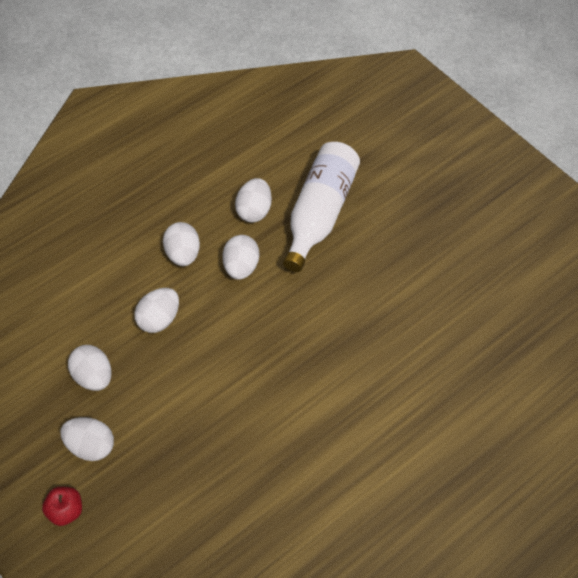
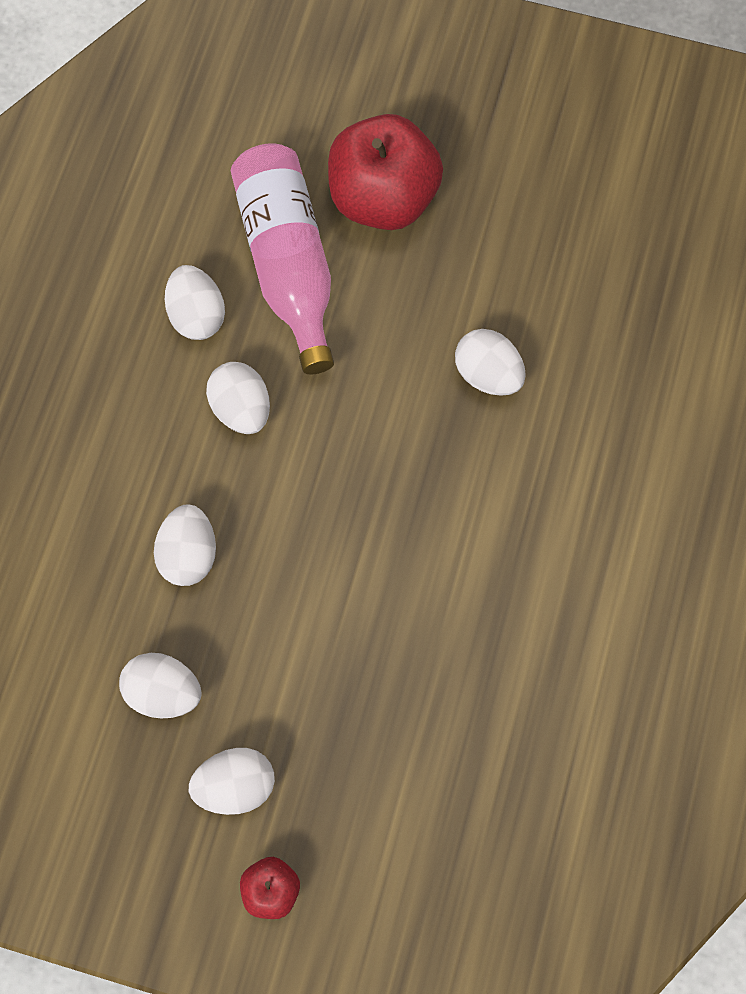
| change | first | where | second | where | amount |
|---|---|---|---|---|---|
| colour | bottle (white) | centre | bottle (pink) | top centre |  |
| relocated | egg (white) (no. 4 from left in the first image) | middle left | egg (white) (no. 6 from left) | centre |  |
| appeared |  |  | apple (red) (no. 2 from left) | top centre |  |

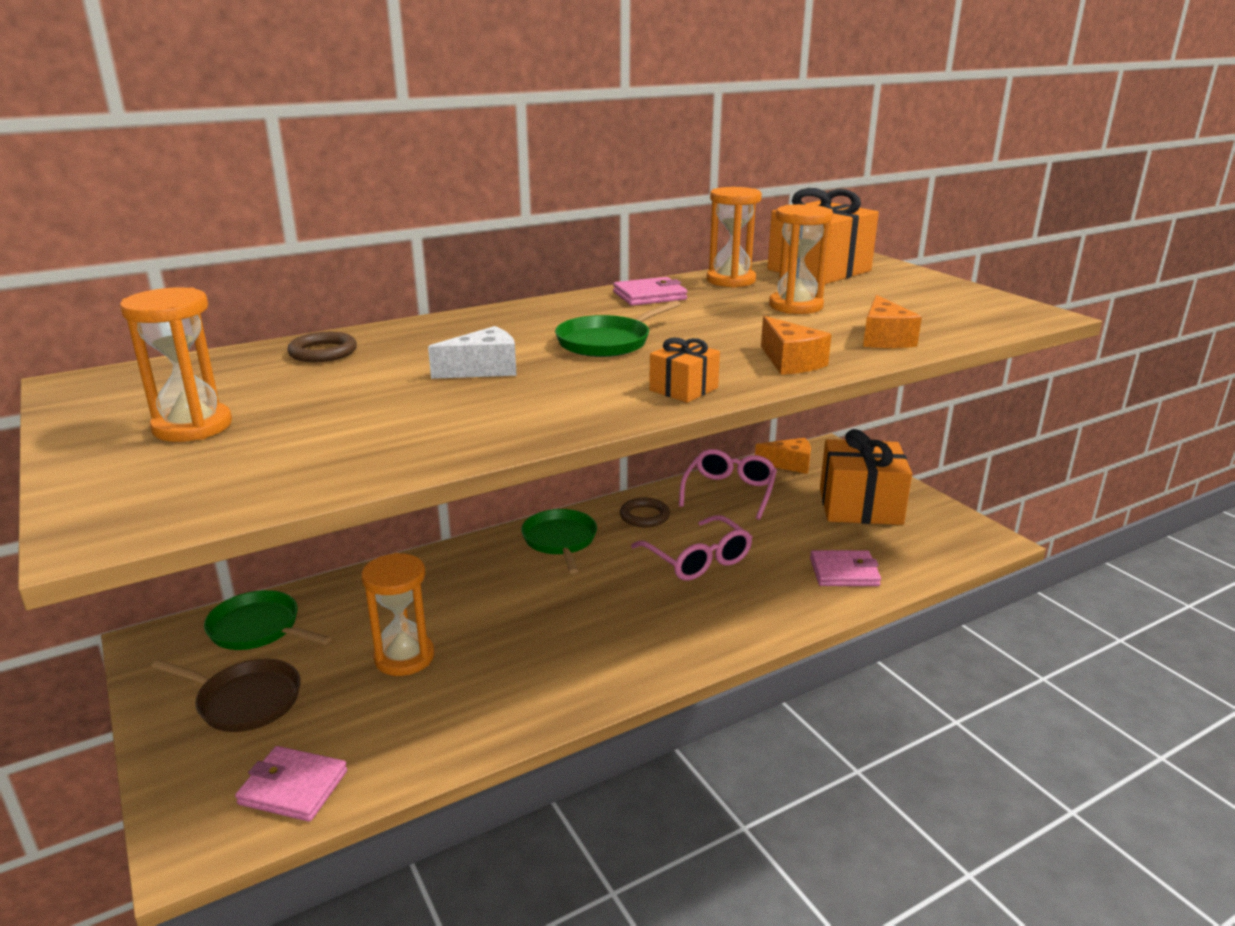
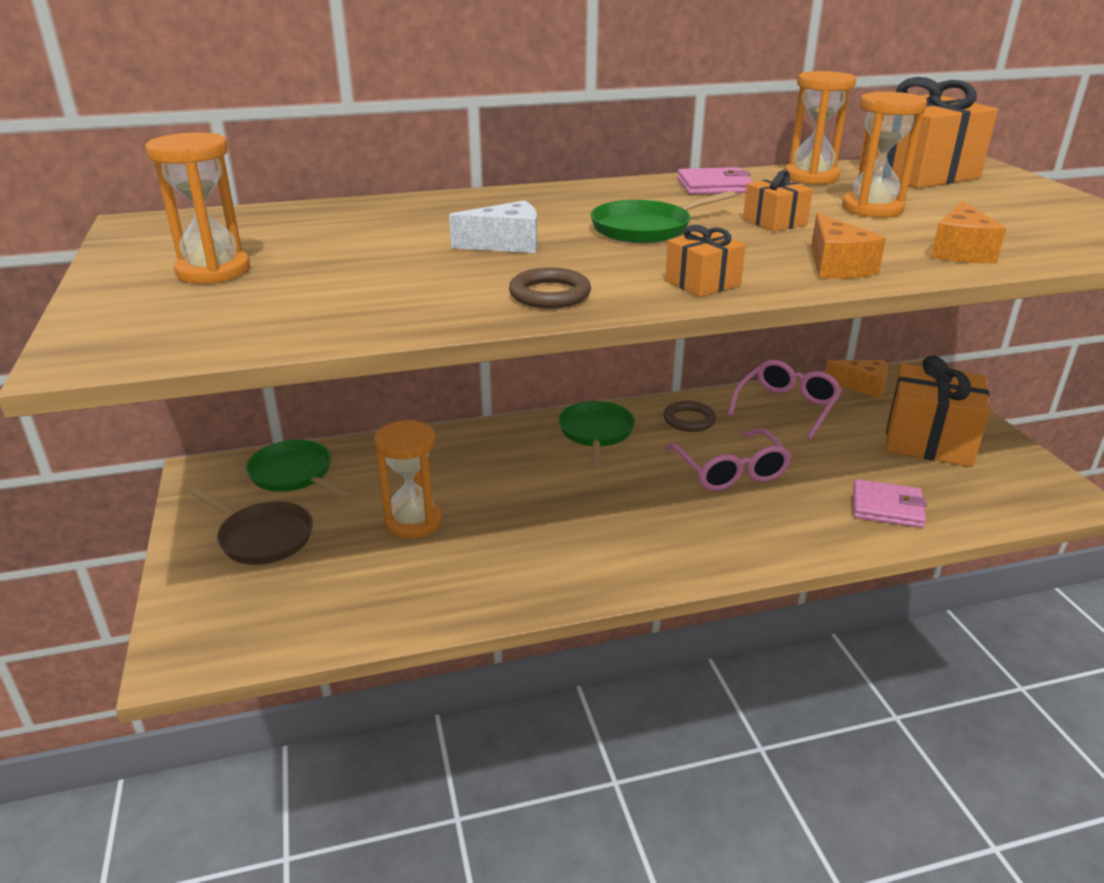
| change | first | where | second | where | amount |
|---|---|---|---|---|---|
| relocated | ring (brown) (no. 1 from left) | middle left |  | top centre |  |
| missing | wallet (pink) (no. 1 from left) | bottom left |  |  |  |
| appeared |  |  | gift (orange) (no. 2 from left) | top right |  |

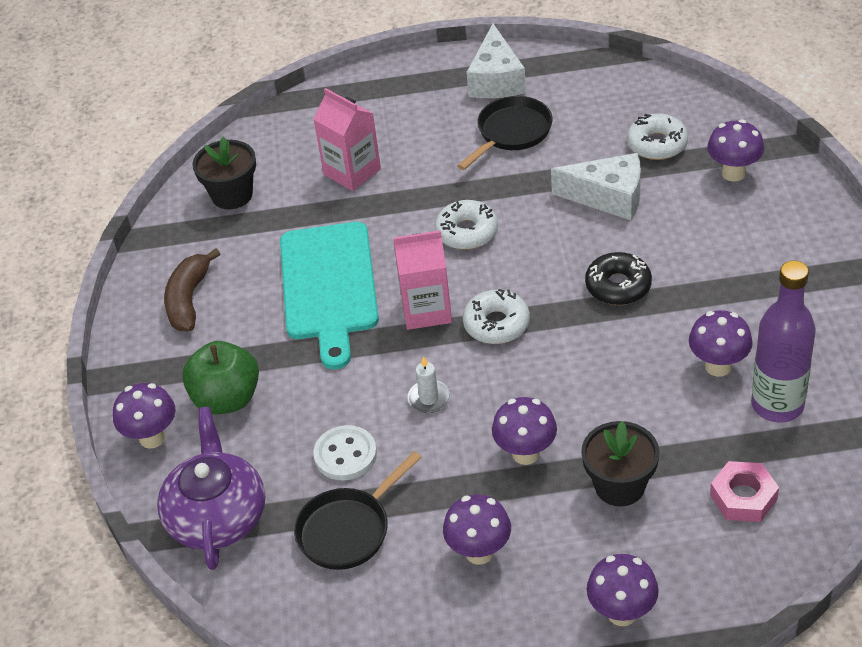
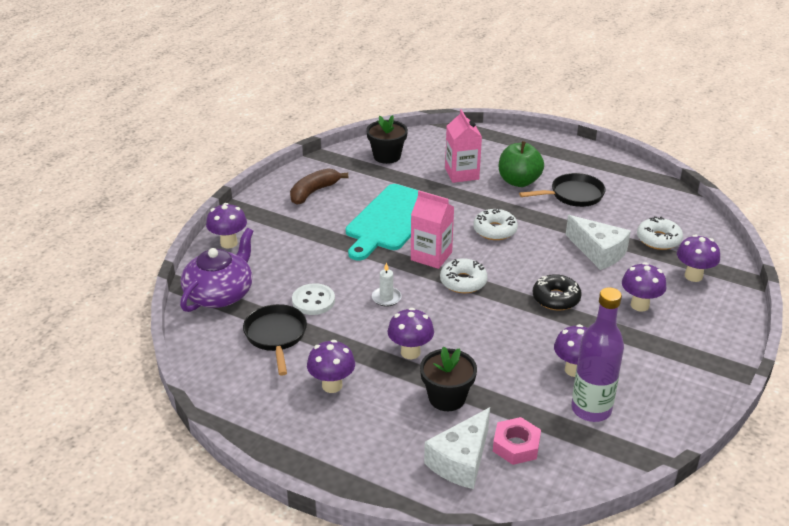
| change | first | where | second | where | amount |
|---|---|---|---|---|---|
| relocated | cheese (white) (no. 1 from left) | top centre |  | bottom centre |  |
| relocated | apple (green) | middle left |  | top centre |  |
| spun | pan (black) (no. 1 from left) | bottom centre |  | centre | 90 degrees clockwise |
| relocated | mushroom (purple) (no. 4 from left in the first image) | bottom right | mushroom (purple) (no. 5 from left) | middle right |  |

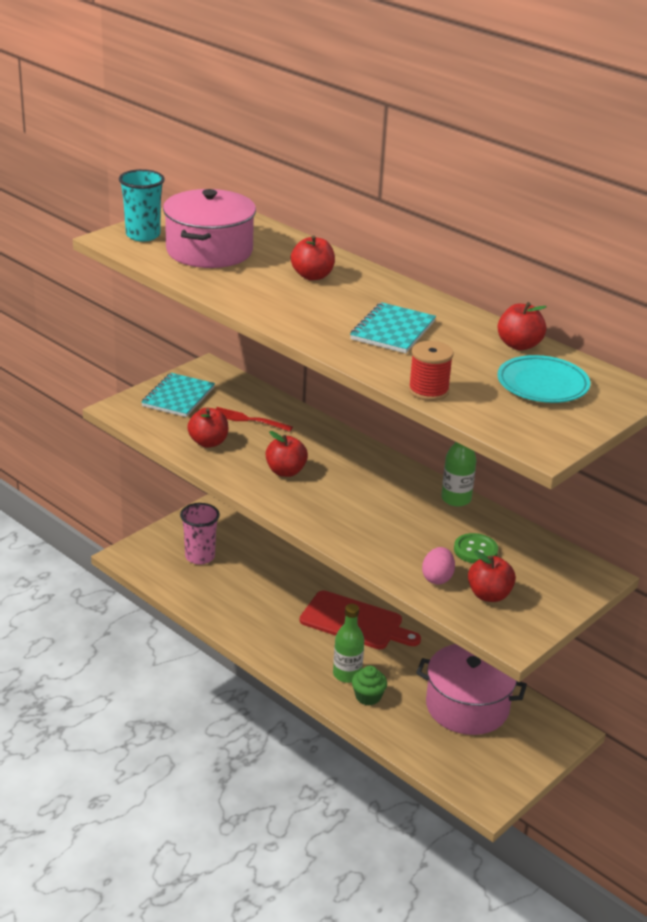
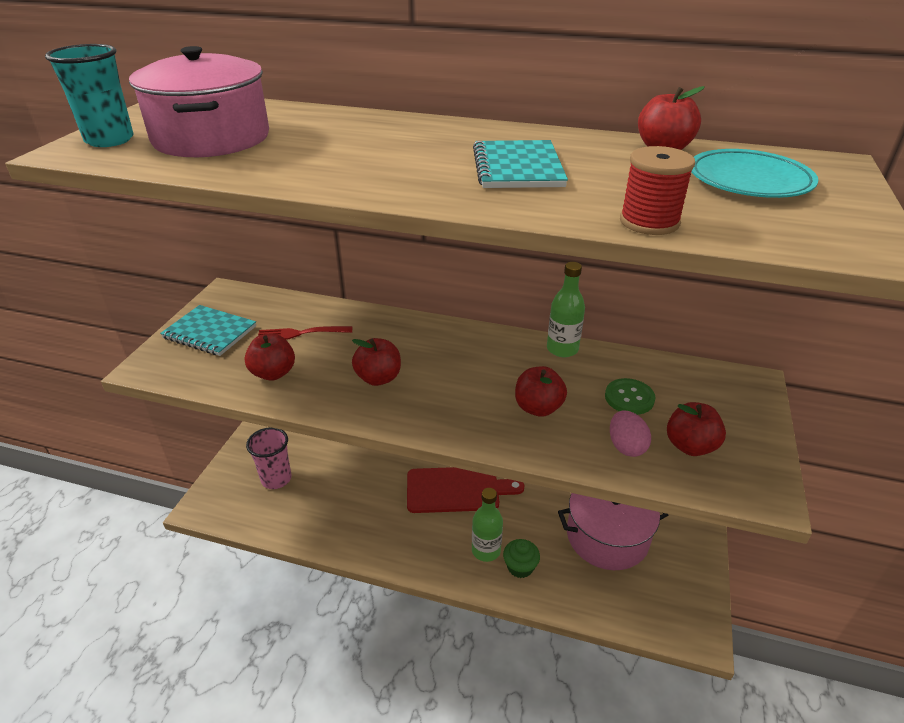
| change | first | where | second | where | amount |
|---|---|---|---|---|---|
| relocated | apple (red) (no. 3 from left) | top centre |  | centre |  |
| spun | notebook (turquoise) (no. 1 from left) | middle left |  | middle left | 60 degrees counterclockwise |

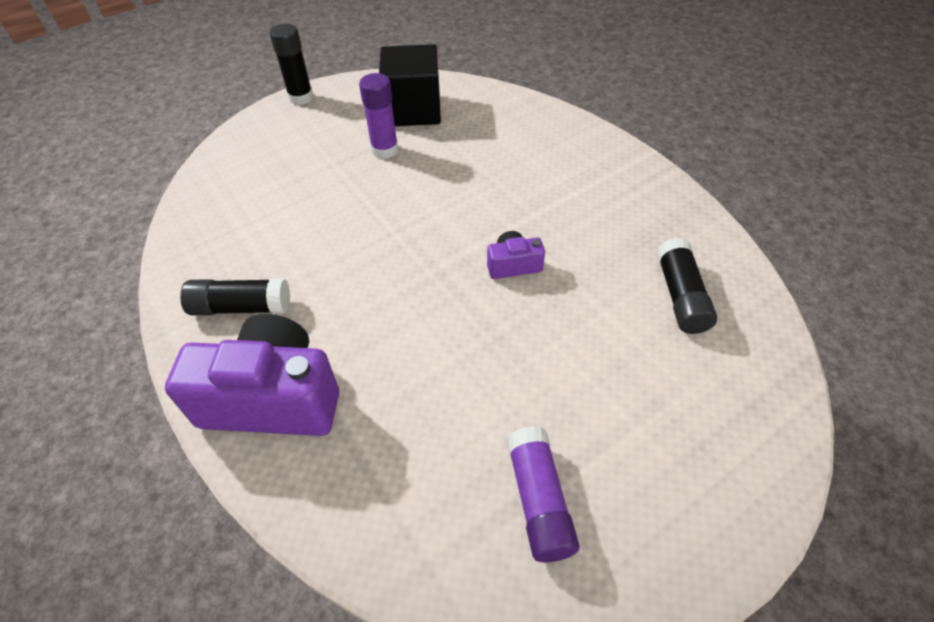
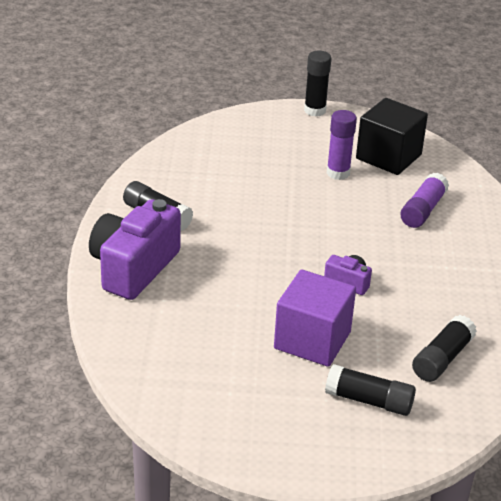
| change | first | where | second | where | amount |
|---|---|---|---|---|---|
| spun | camera (purple) (no. 1 from left) | middle left |  | middle left | 105 degrees counterclockwise |
| relocated | glue stick (purple) (no. 2 from left) | bottom centre |  | middle right |  |
| appeared |  |  | cube (purple) | centre |  |
| appeared |  |  | glue stick (black) (no. 3 from left) | bottom right |  |

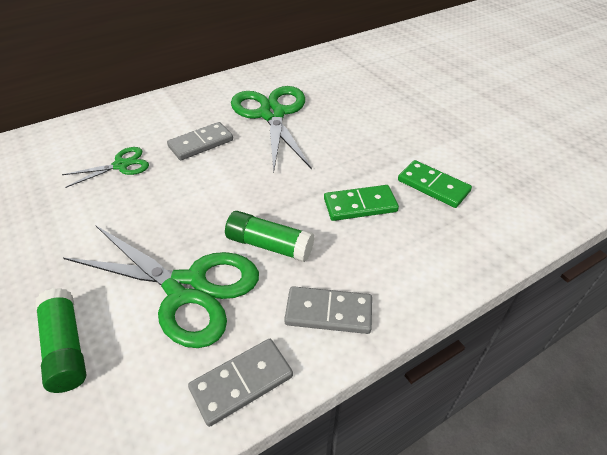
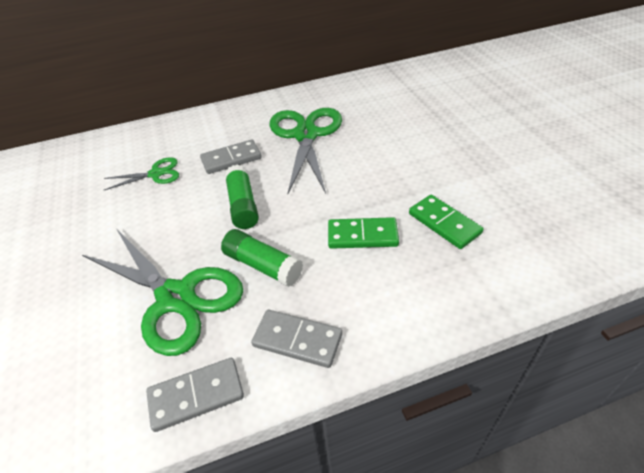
| change | first | where | second | where | amount |
|---|---|---|---|---|---|
| relocated | glue stick (green) (no. 1 from left) | bottom left |  | centre |  |

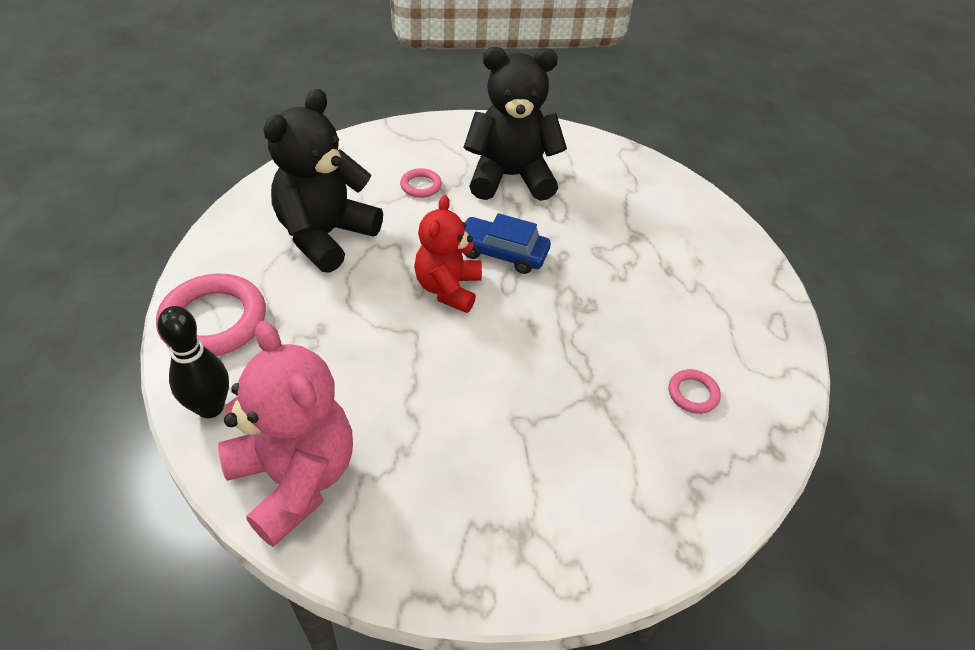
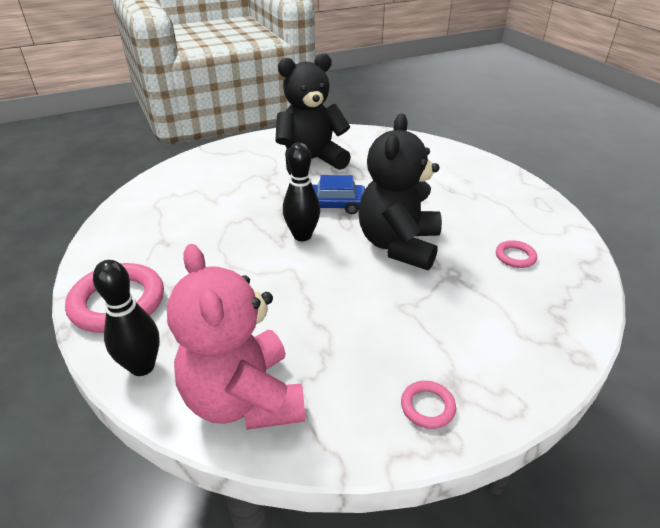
| change | first | where | second | where | amount |
|---|---|---|---|---|---|
| relocated | teddy bear (black) (no. 1 from left in the first image) | top left | teddy bear (black) (no. 2 from left) | centre |  |
| relocated | ring (pink) (no. 2 from left) | top centre |  | bottom centre |  |
| exchanged | teddy bear (red) | centre | bowling pin (black) (no. 2 from left) | centre |  |
| spun | teddy bear (pink) | bottom left |  | centre | 150 degrees counterclockwise |

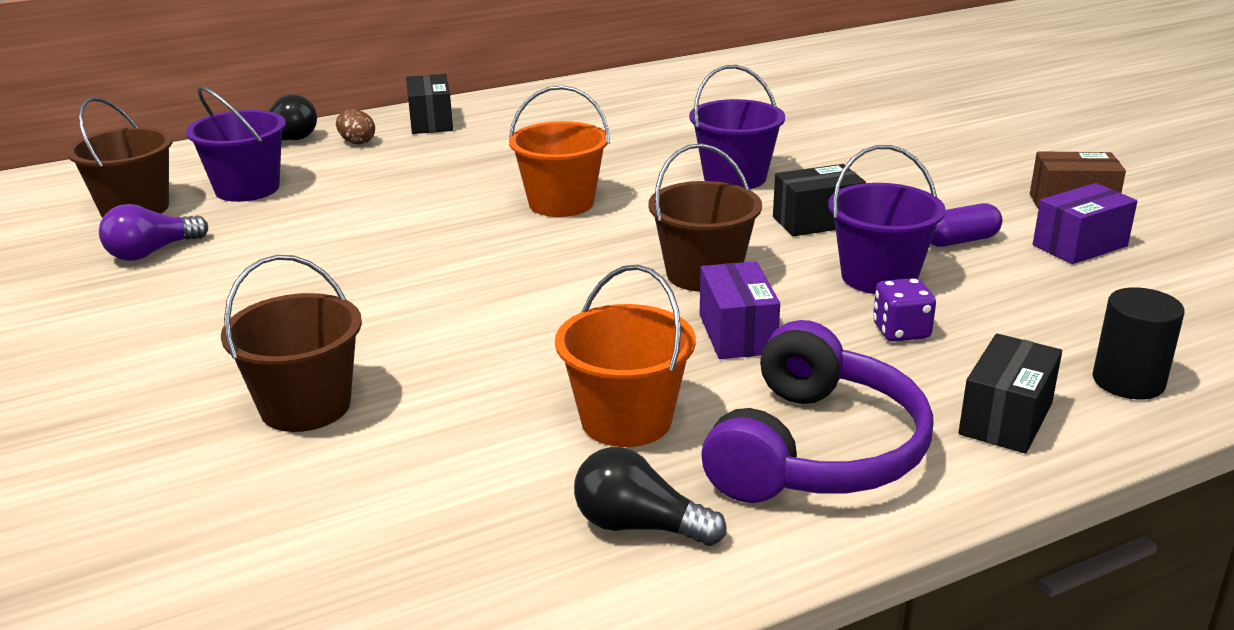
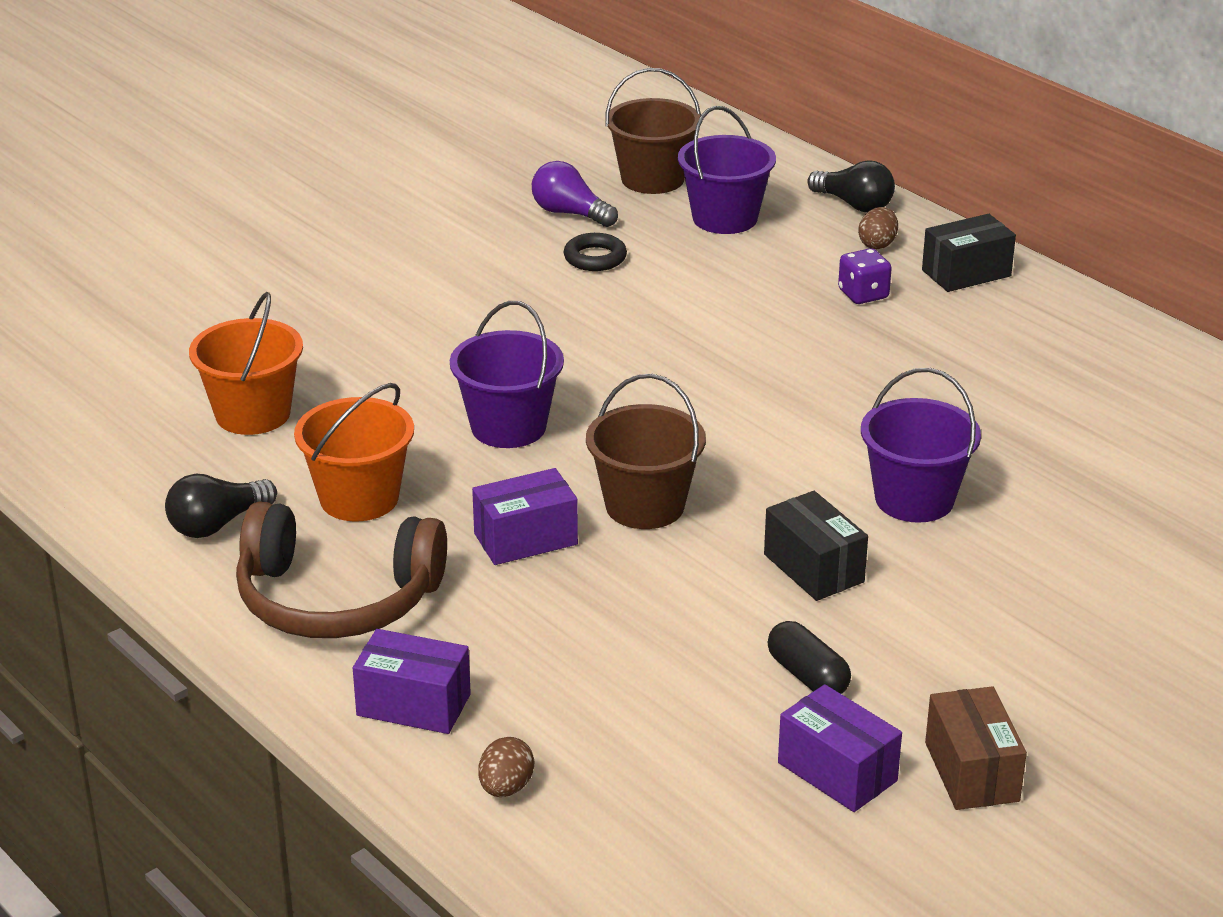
| change | first | where | second | where | amount |
|---|---|---|---|---|---|
| relocated | bucket (orange) (no. 1 from left) | top centre |  | middle left |  |
| relocated | bucket (purple) (no. 3 from left in the first image) | middle right | bucket (purple) (no. 1 from left) | centre |  |
| colour | capsule (purple) | middle right | capsule (black) | bottom centre |  |
| missing | bucket (brown) (no. 2 from left) | middle left |  |  |  |
| relocated | dice (purple) | middle right |  | top right |  |
| exchanged | cylinder (black) | middle right | egg (brown) (no. 1 from left) | bottom centre |  |
| colour | headphones (purple) | centre | headphones (brown) | middle left |  |
| colour | box (black) (no. 3 from left) | middle right | box (purple) (no. 1 from left) | bottom centre |  |
| spun | light bulb (black) (no. 2 from left in the first image) | bottom centre | light bulb (black) (no. 1 from left) | middle left | 135 degrees counterclockwise |
| appeared |  |  | ring (black) | top centre |  |

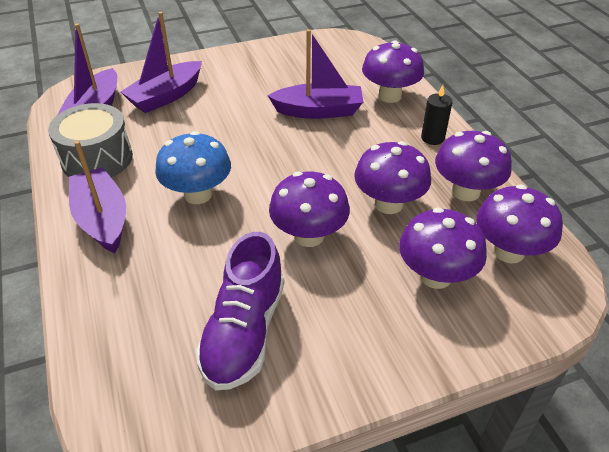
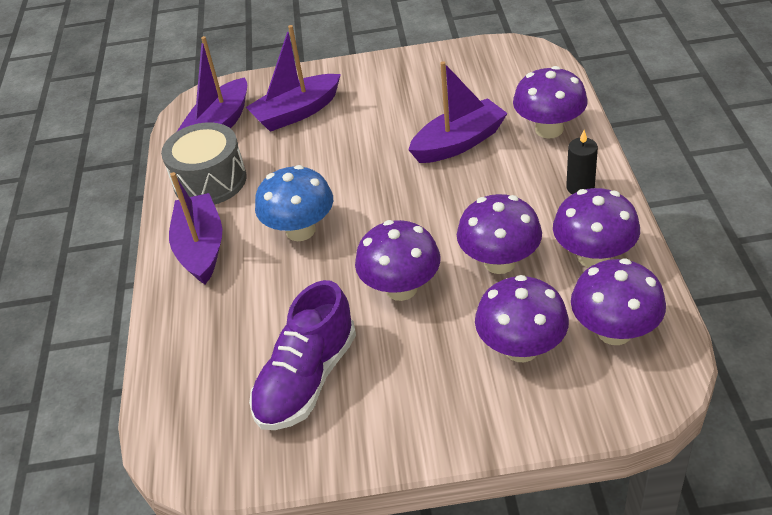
| change | first | where | second | where | amount |
|---|---|---|---|---|---|
| spun | boat (purple) (no. 4 from left) | top centre |  | top centre | 45 degrees counterclockwise |

